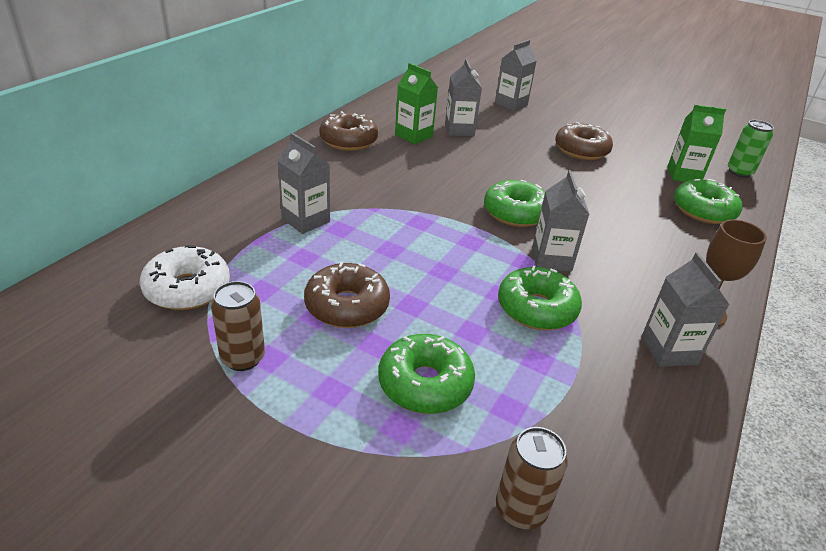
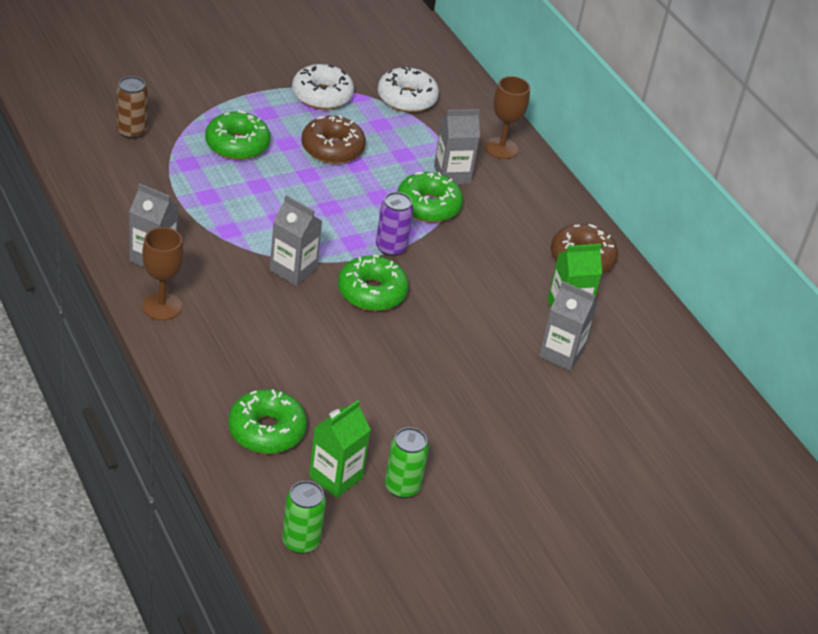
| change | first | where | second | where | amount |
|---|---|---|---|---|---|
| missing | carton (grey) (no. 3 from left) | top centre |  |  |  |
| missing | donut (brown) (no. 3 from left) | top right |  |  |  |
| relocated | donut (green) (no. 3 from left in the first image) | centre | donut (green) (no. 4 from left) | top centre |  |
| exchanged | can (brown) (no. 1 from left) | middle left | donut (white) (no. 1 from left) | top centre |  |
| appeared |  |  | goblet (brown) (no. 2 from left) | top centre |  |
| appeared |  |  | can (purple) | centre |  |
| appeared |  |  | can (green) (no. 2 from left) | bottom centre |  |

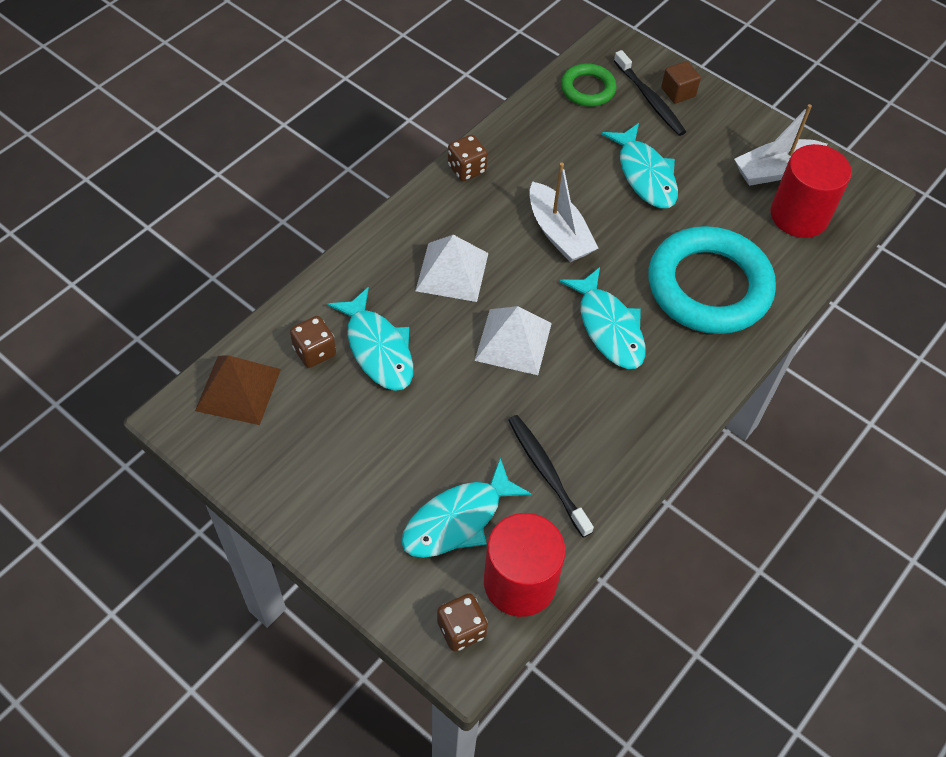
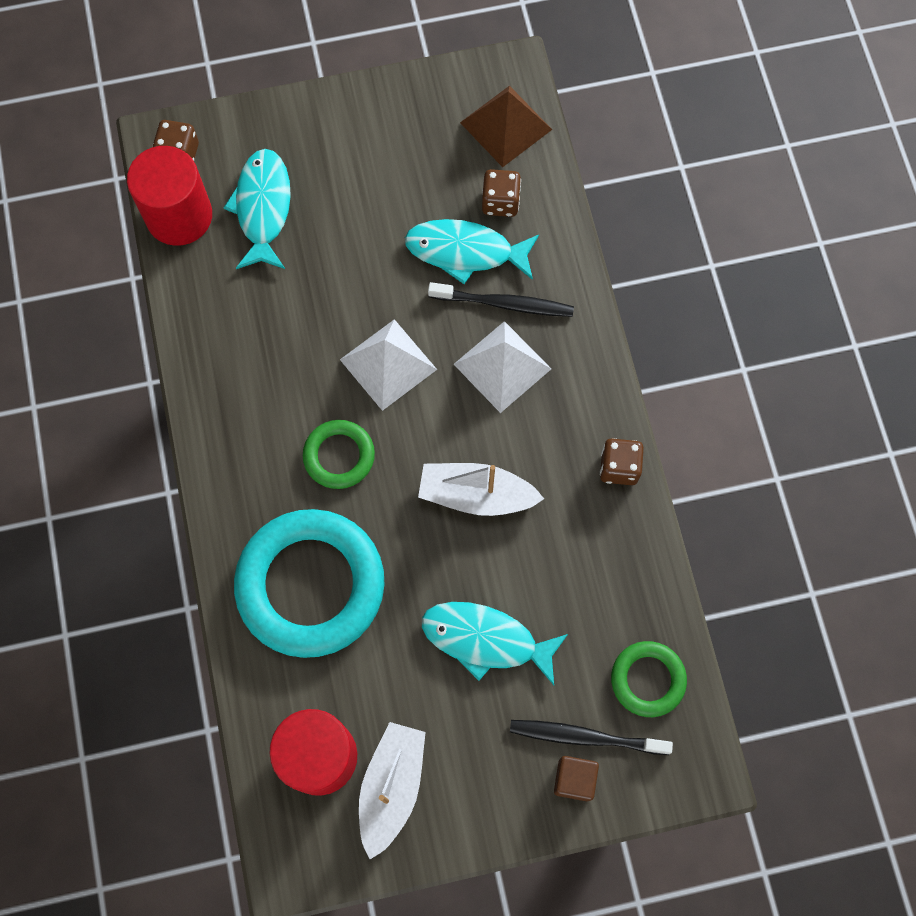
| change | first | where | second | where | amount |
|---|---|---|---|---|---|
| exchanged | fish (turquoise) (no. 3 from left) | centre | ring (green) (no. 1 from left) | centre |  |
| relocated | toothbrush (black) (no. 1 from left) | centre |  | top centre |  |

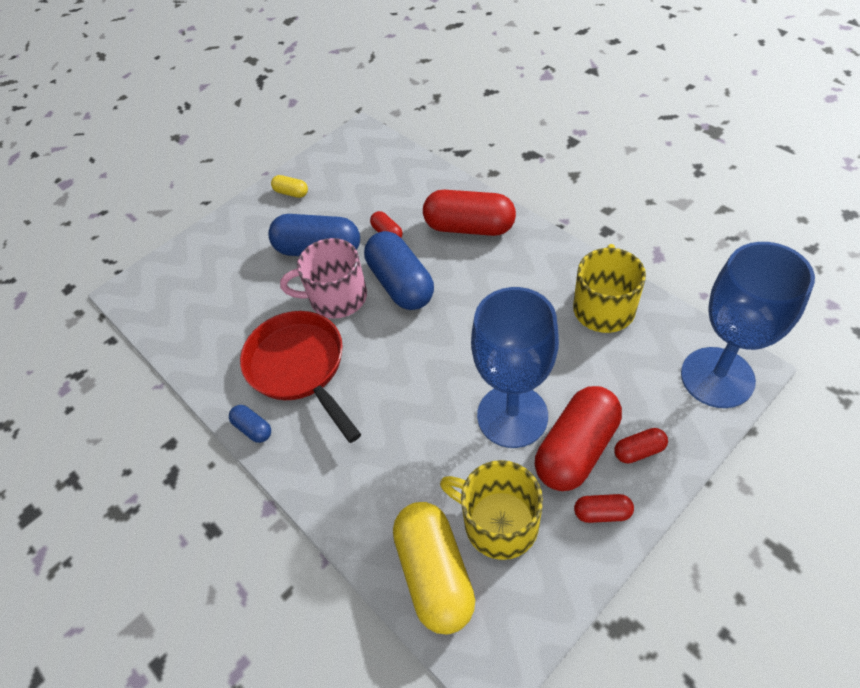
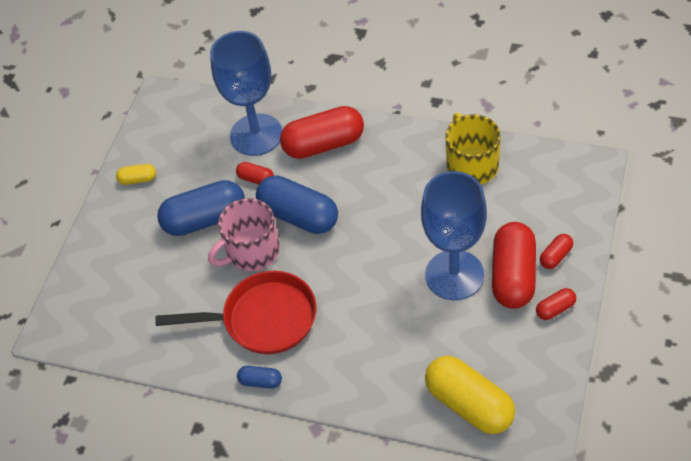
| change | first | where | second | where | amount |
|---|---|---|---|---|---|
| relocated | goblet (blue) (no. 2 from left in the first image) | middle right | goblet (blue) (no. 1 from left) | top centre |  |
| spun | pan (red) | centre |  | bottom centre | 150 degrees clockwise |
| missing | mug (yellow) (no. 1 from left) | bottom centre |  |  |  |

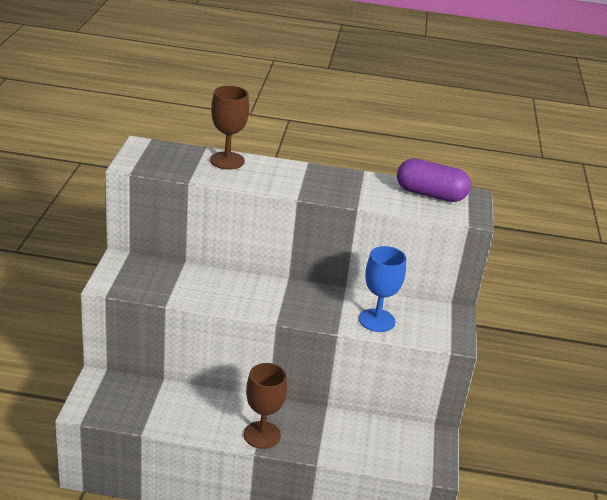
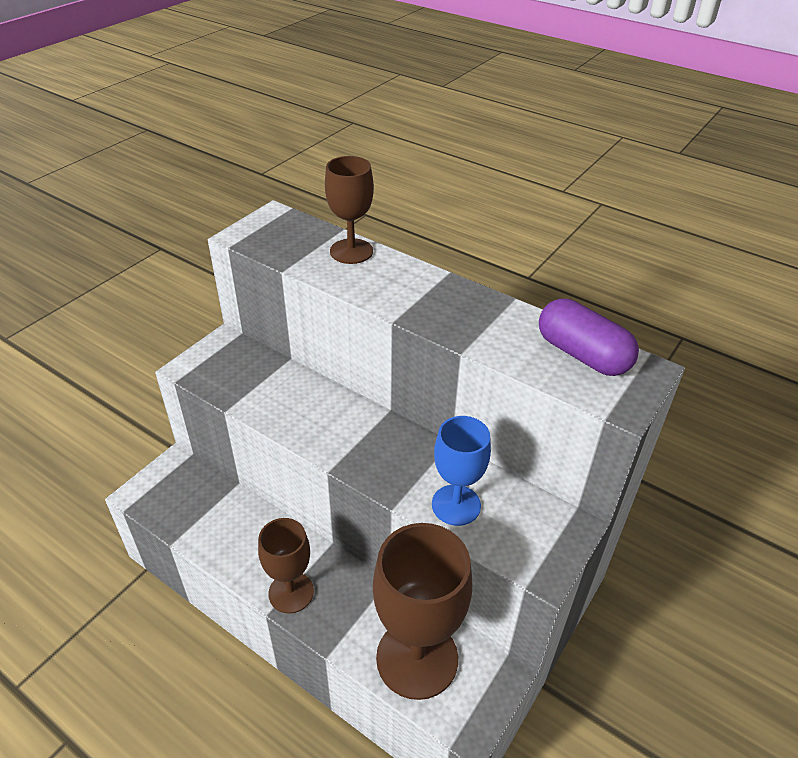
| change | first | where | second | where | amount |
|---|---|---|---|---|---|
| appeared |  |  | goblet (brown) (no. 3 from left) | bottom centre |  |

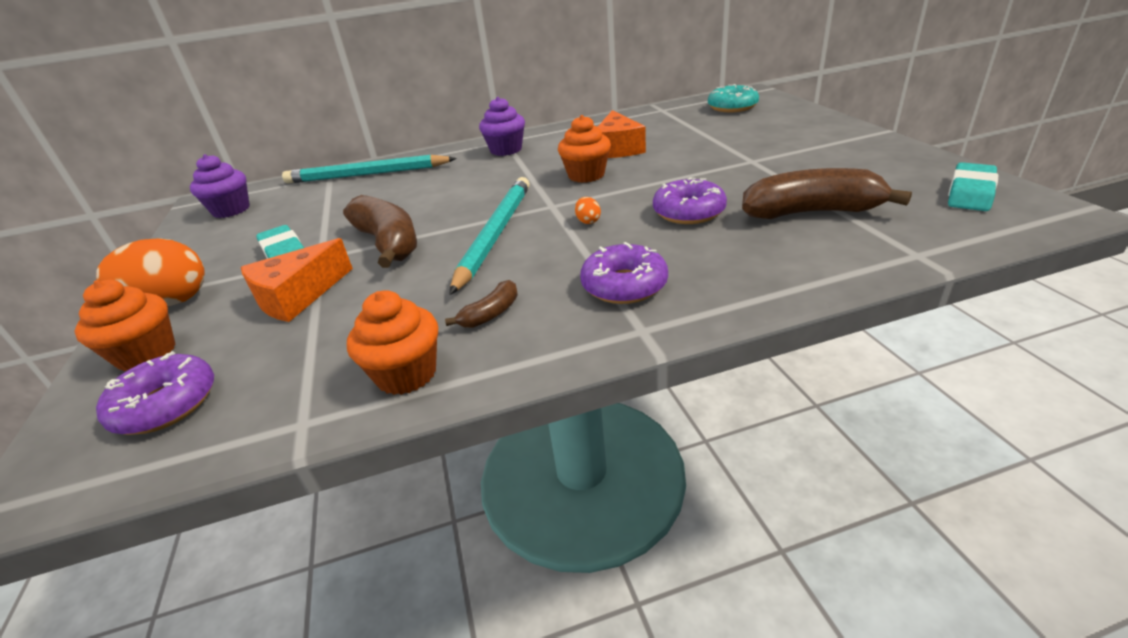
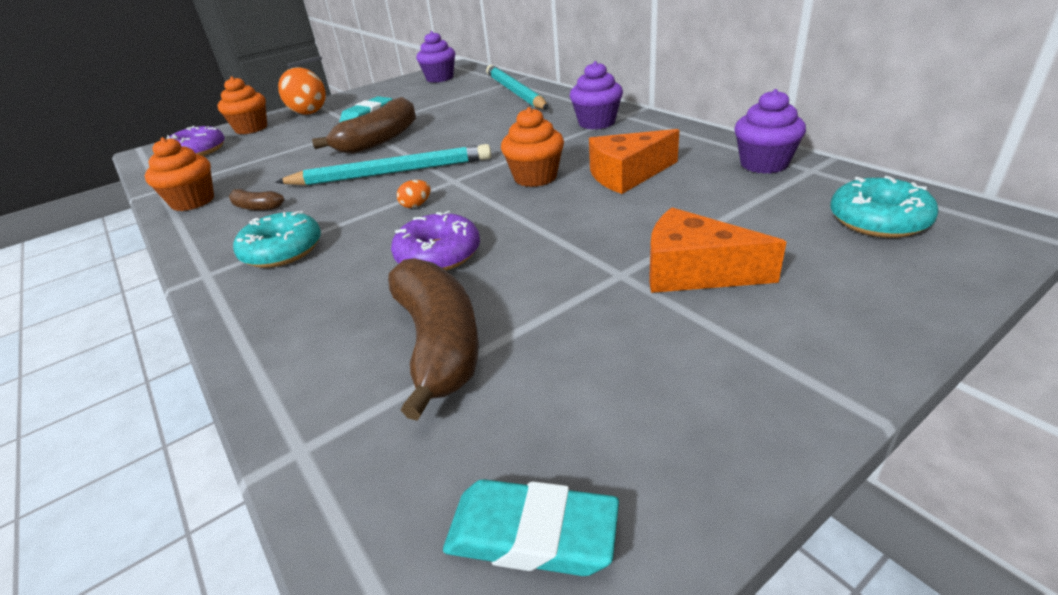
| change | first | where | second | where | amount |
|---|---|---|---|---|---|
| relocated | cheese (orange) (no. 1 from left in the first image) | middle left | cheese (orange) (no. 2 from left) | middle right |  |
| colour | donut (purple) (no. 2 from left) | centre | donut (turquoise) (no. 1 from left) | middle left |  |
| appeared |  |  | cupcake (purple) (no. 3 from left) | top right |  |

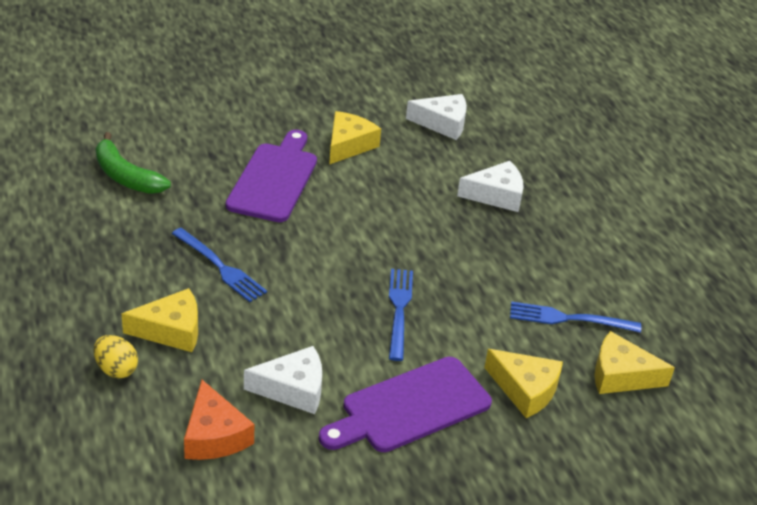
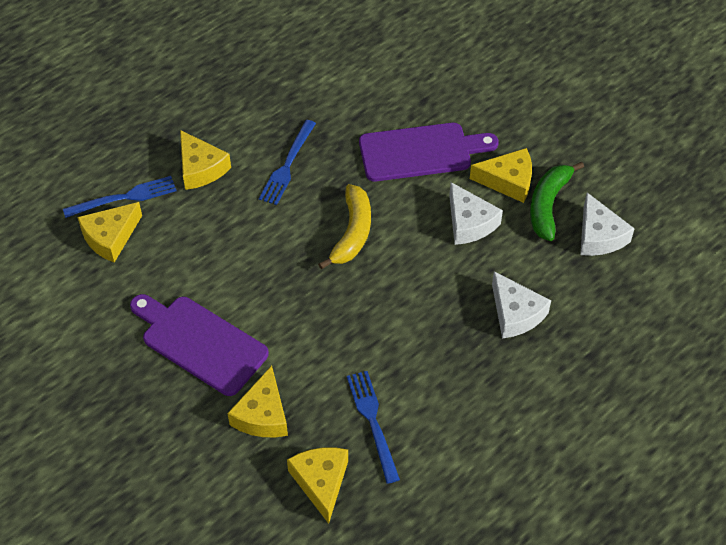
| change | first | where | second | where | amount |
|---|---|---|---|---|---|
| relocated | banana (green) | top left |  | middle right |  |
| relocated | fork (blue) (no. 2 from left in the first image) | centre | fork (blue) (no. 1 from left) | middle left |  |
| missing | egg (yellow) | bottom left |  |  |  |
| relocated | cheese (white) (no. 1 from left) | bottom centre |  | centre |  |
| colour | cheese (orange) | bottom left | cheese (yellow) (no. 1 from left) | middle left |  |
| appeared |  |  | banana (yellow) | centre |  |

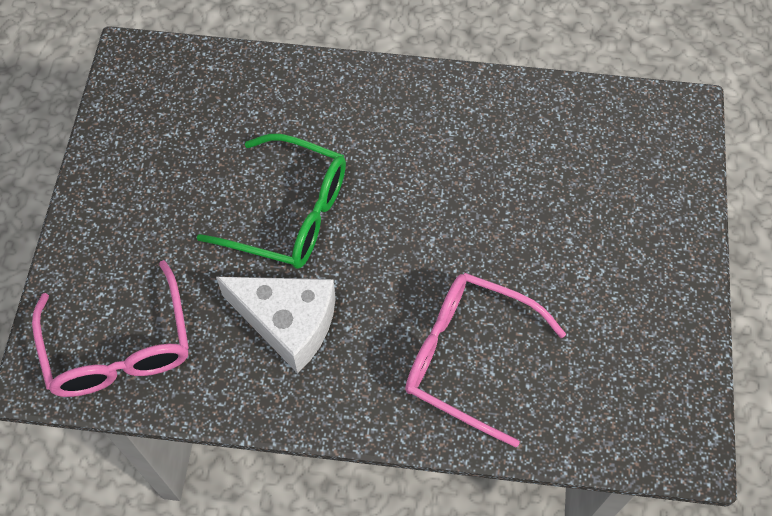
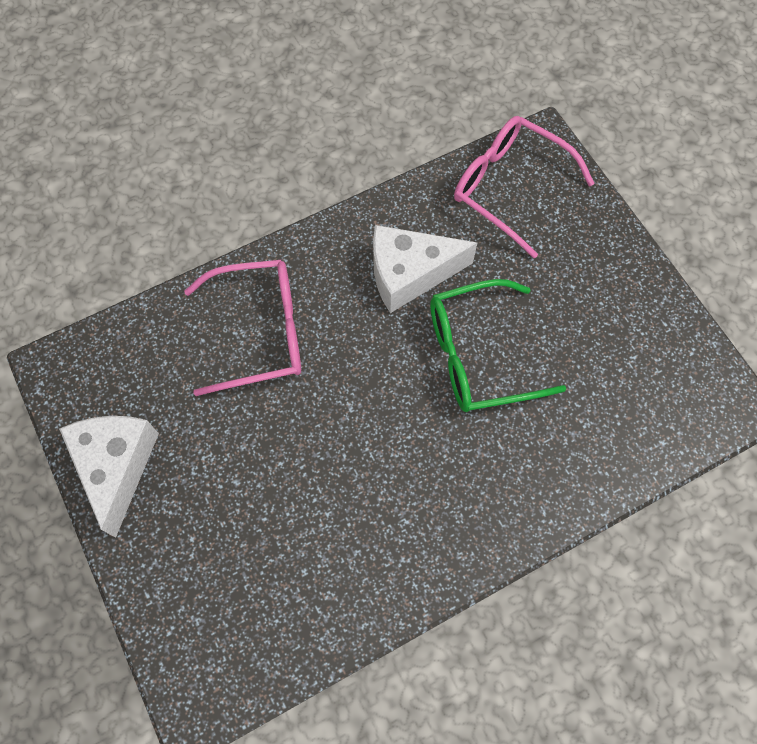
| change | first | where | second | where | amount |
|---|---|---|---|---|---|
| appeared |  |  | cheese (white) (no. 1 from left) | middle left |  |

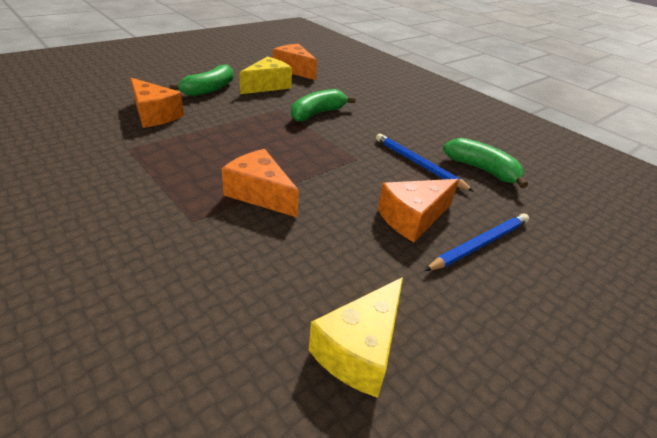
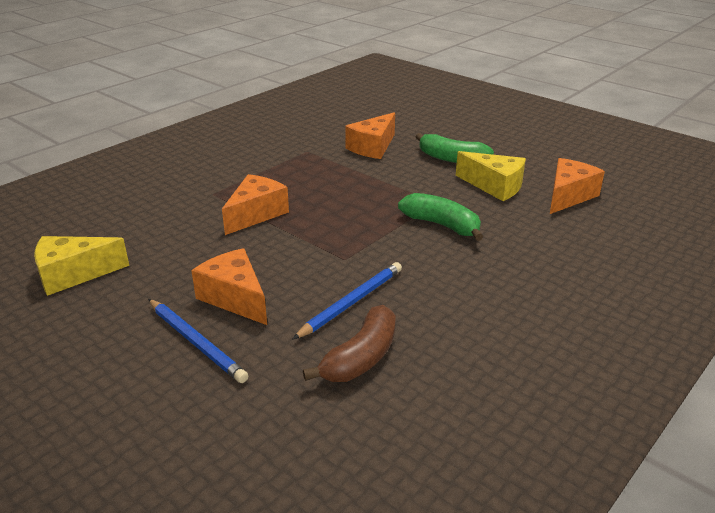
| change | first | where | second | where | amount |
|---|---|---|---|---|---|
| colour | banana (green) (no. 3 from left) | middle right | banana (brown) | bottom centre |  |
| spun | cheese (yellow) (no. 2 from left in the first image) | bottom centre | cheese (yellow) (no. 1 from left) | middle left | 45 degrees counterclockwise |

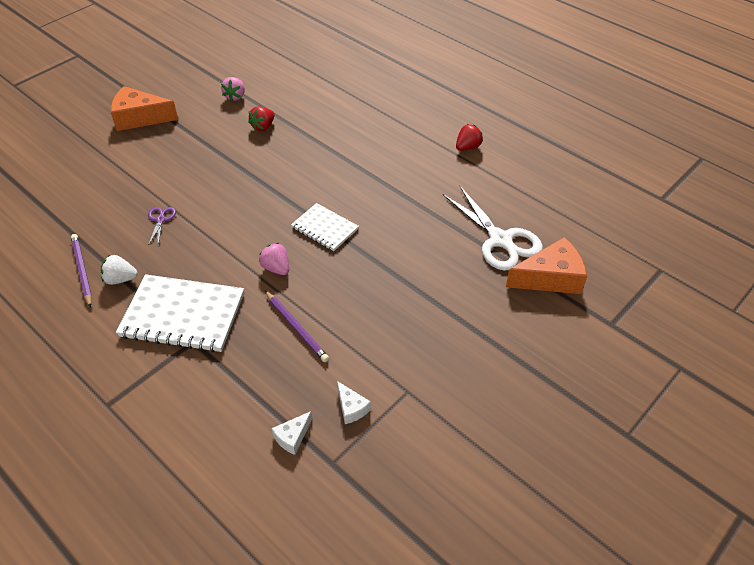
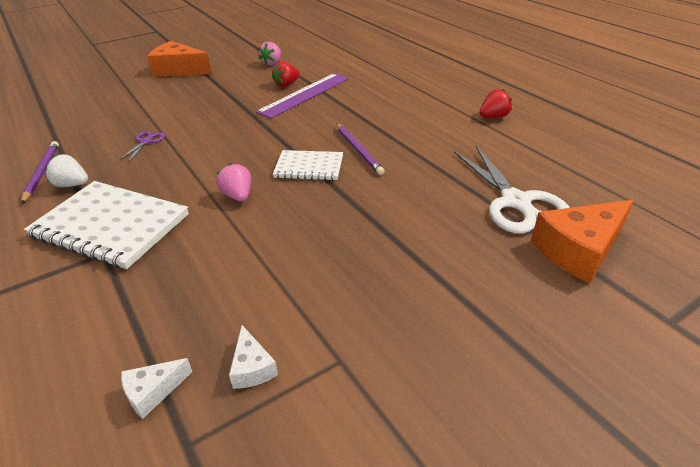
| change | first | where | second | where | amount |
|---|---|---|---|---|---|
| spun | notebook (white) (no. 2 from left) | centre |  | centre | 45 degrees counterclockwise |
| spun | cheese (orange) (no. 2 from left) | middle right |  | middle right | 150 degrees clockwise |
| relocated | pencil (purple) (no. 2 from left) | centre |  | top centre |  |
| appeared |  |  | ruler (purple) | top centre |  |

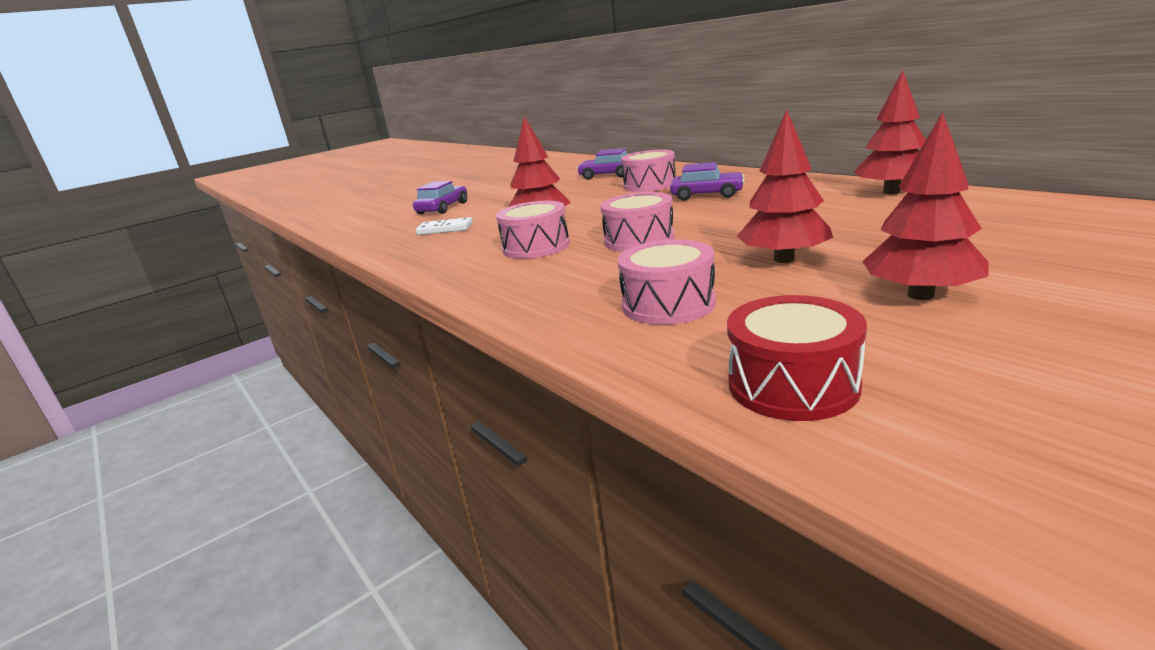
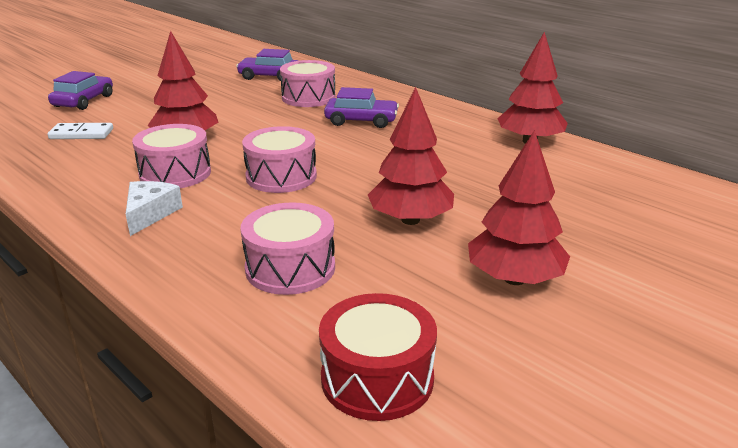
| change | first | where | second | where | amount |
|---|---|---|---|---|---|
| appeared |  |  | cheese (white) | middle left |  |

